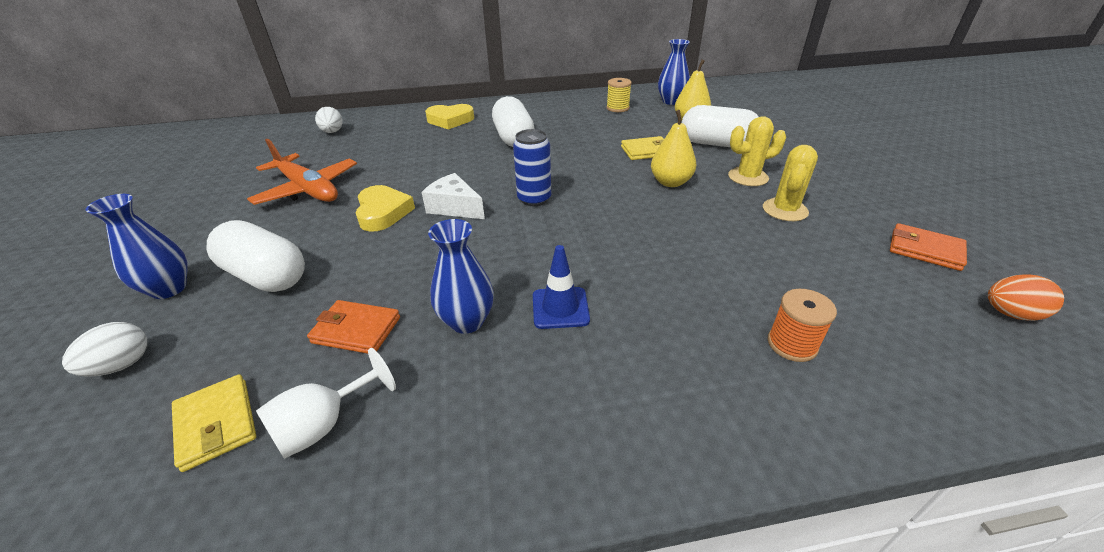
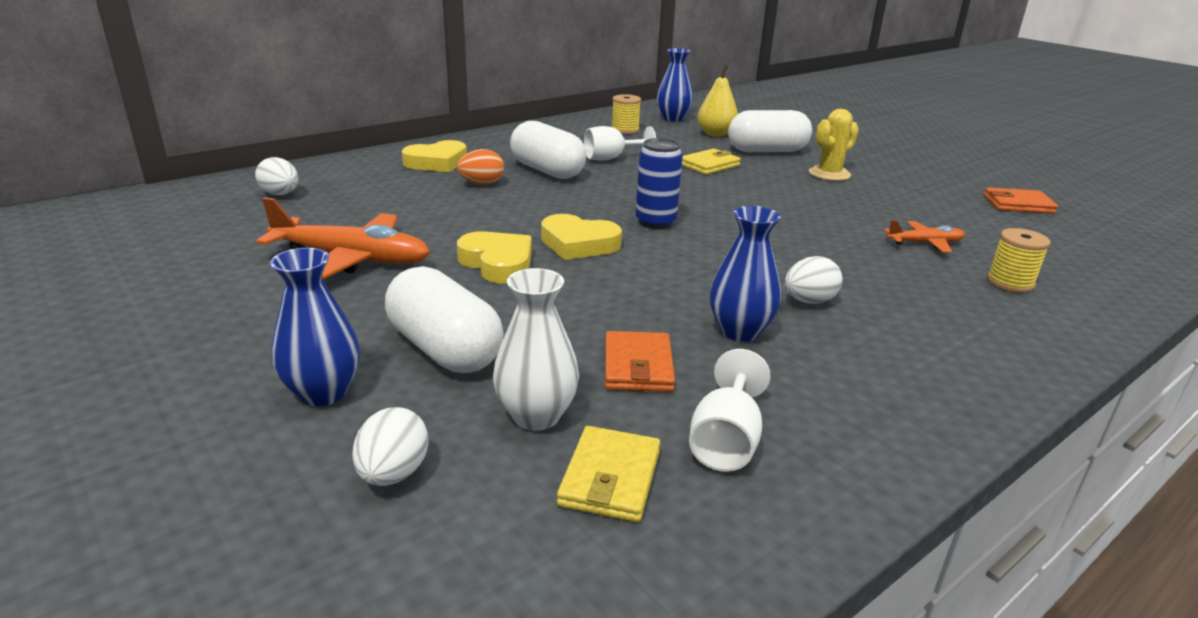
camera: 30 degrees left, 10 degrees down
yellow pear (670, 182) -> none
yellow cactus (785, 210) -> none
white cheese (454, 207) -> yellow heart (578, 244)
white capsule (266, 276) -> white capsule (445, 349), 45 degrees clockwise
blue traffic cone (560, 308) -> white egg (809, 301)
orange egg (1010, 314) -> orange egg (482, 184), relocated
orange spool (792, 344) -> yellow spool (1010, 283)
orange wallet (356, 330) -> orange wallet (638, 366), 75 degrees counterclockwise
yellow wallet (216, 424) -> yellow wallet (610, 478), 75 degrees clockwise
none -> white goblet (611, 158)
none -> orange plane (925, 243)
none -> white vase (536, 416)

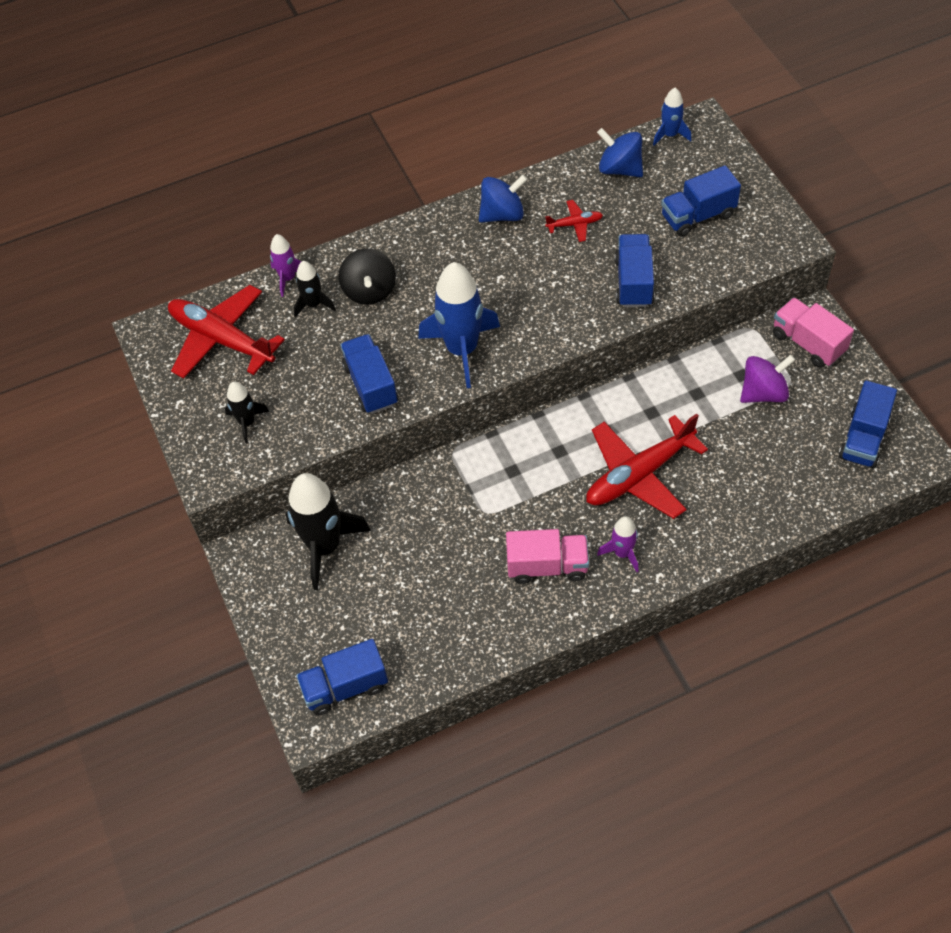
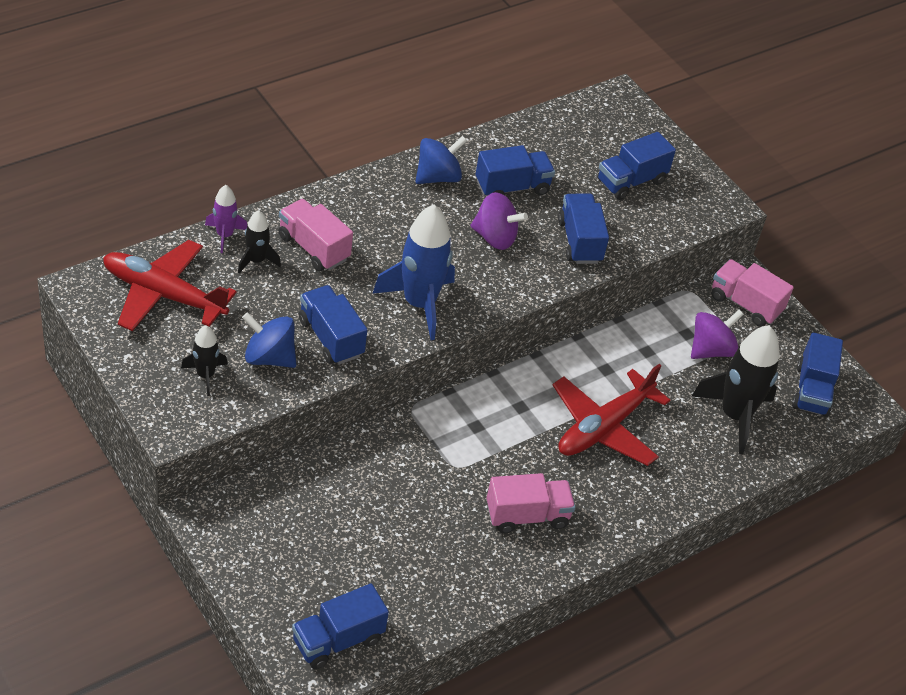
camera: 20 degrees left, 10 degrees down
blue rocket (670, 135) -> none
blue spinning top (620, 169) -> blue spinning top (269, 357), relocated
red plane (575, 224) -> blue truck (512, 187)
black spinning top (369, 291) -> pink truck (313, 248)
black rocket (324, 546) -> black rocket (735, 416), relocated
purple rocket (622, 553) -> none
none -> purple spinning top (495, 237)

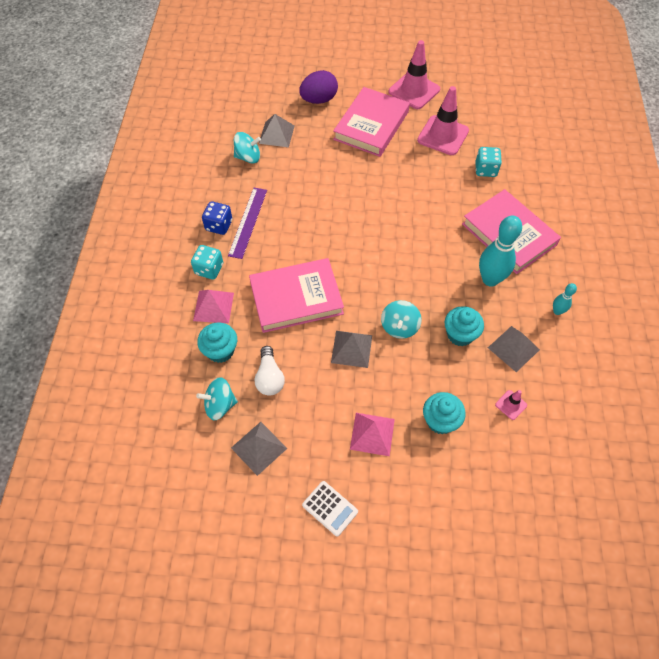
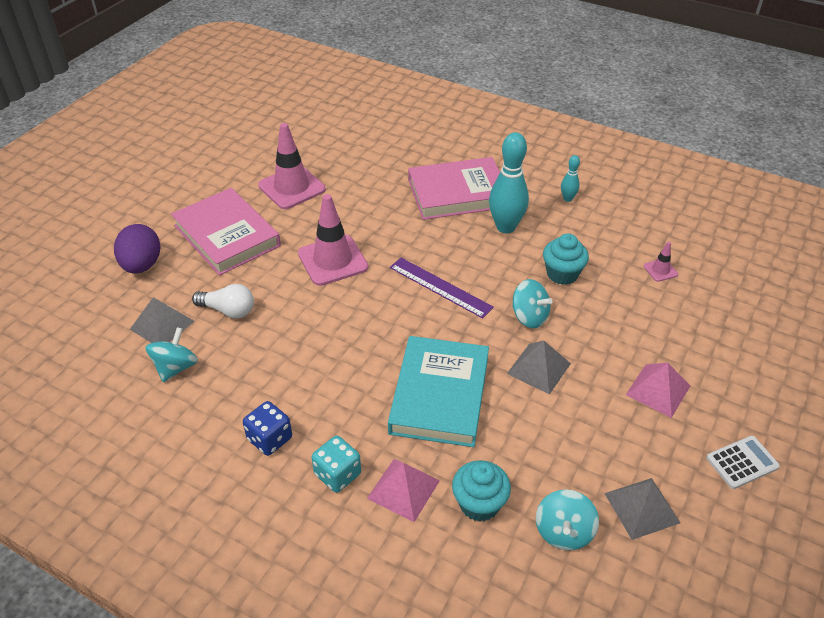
camera: 65 degrees left, 15 degrees down
pink traffic cone (414, 91) -> pink traffic cone (333, 260), relocated
turquoise dice (485, 170) -> none
purple ruler (248, 222) -> purple ruler (440, 287), relocated
pink book (296, 298) -> turquoise book (439, 395)
grey pyramid (513, 348) -> none
white light bulb (269, 378) -> white light bulb (228, 310), relocated
turquoise cupcake (440, 420) -> none

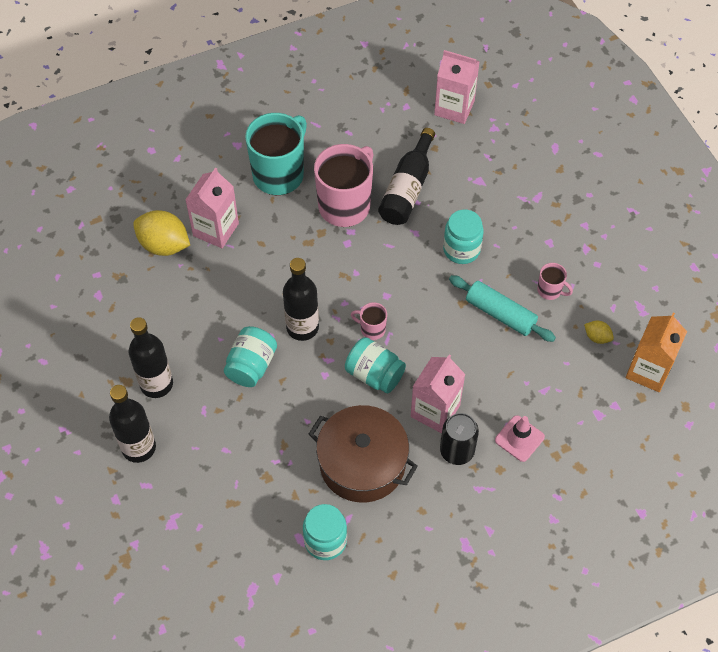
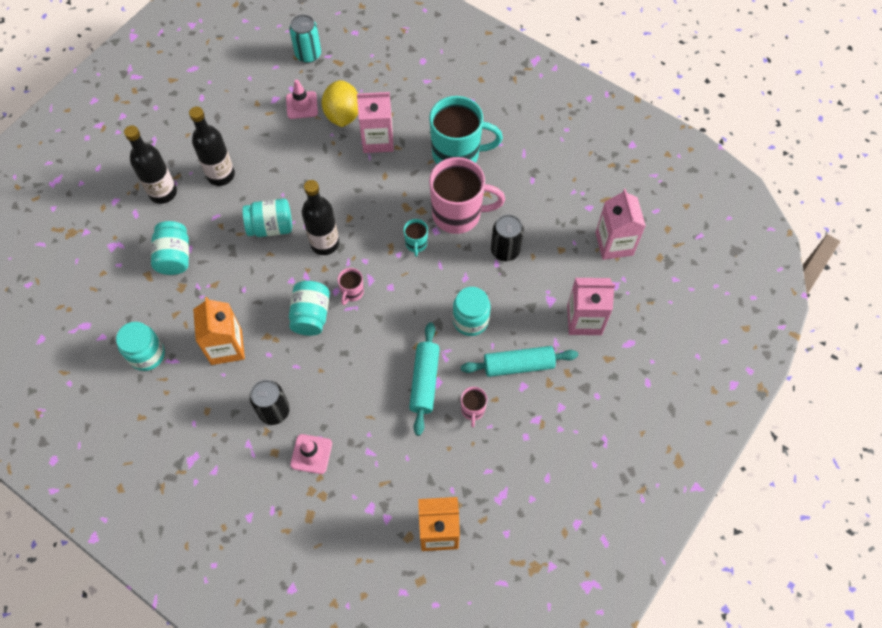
camera: 60 degrees right, 5 degrees up
black bottle (407, 188) -> black can (505, 250)
pink mug (372, 329) -> pink mug (352, 292), 150 degrees counterclockwise
yellow lemon (597, 337) -> none
pink carton (435, 411) -> pink carton (584, 320), relocated
brown pot (362, 463) -> orange carton (226, 347)
none -> turquoise can (308, 54)
none -> pink traffic cone (302, 105)
none -> turquoise mug (416, 244)
none -> turquoise jar (174, 257)
none -> turquoise rolling pin (518, 365)

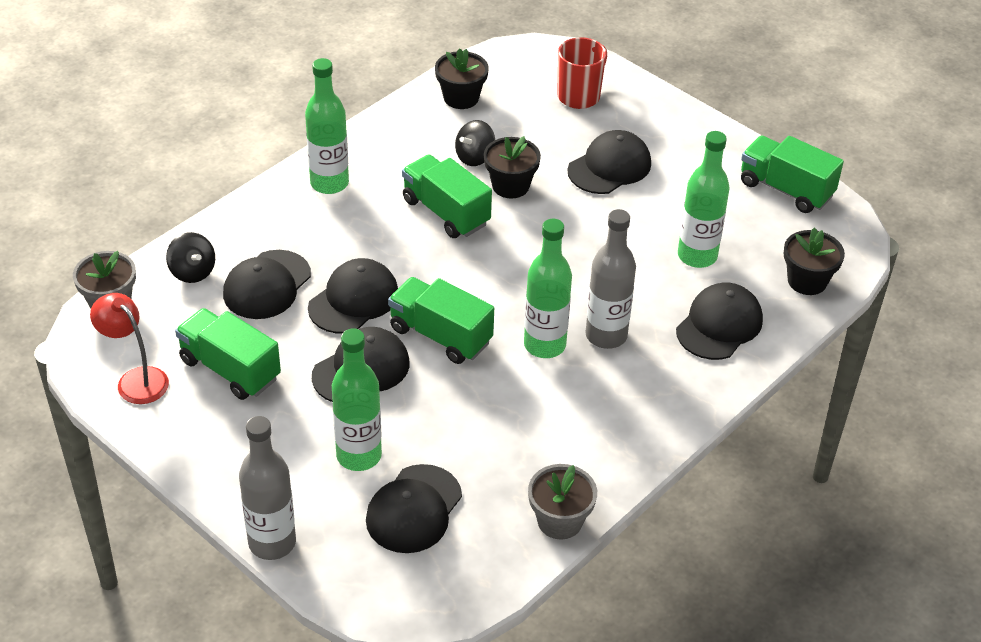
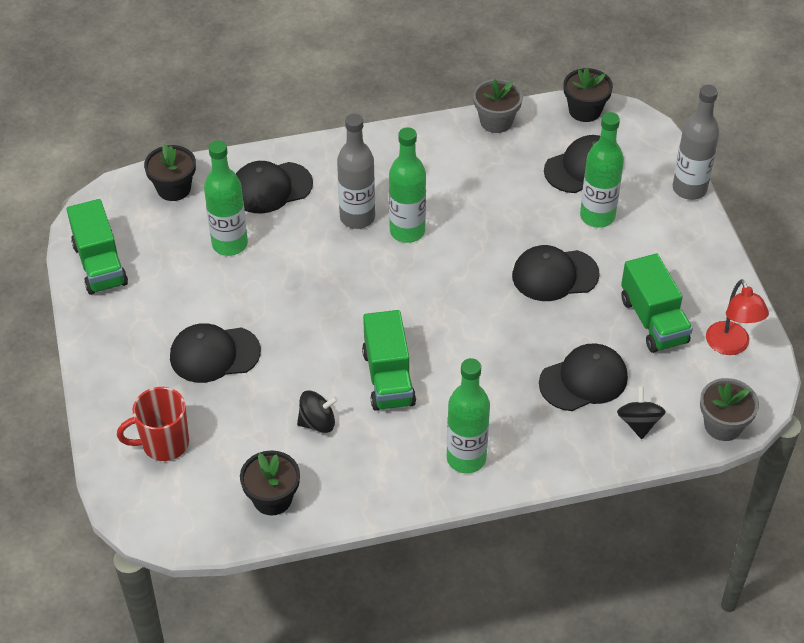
camera: 145 degrees left, 5 degrees up
black flower pot (510, 186) -> black flower pot (585, 110), relocated
black cap (353, 300) -> none
green truck (440, 335) -> none

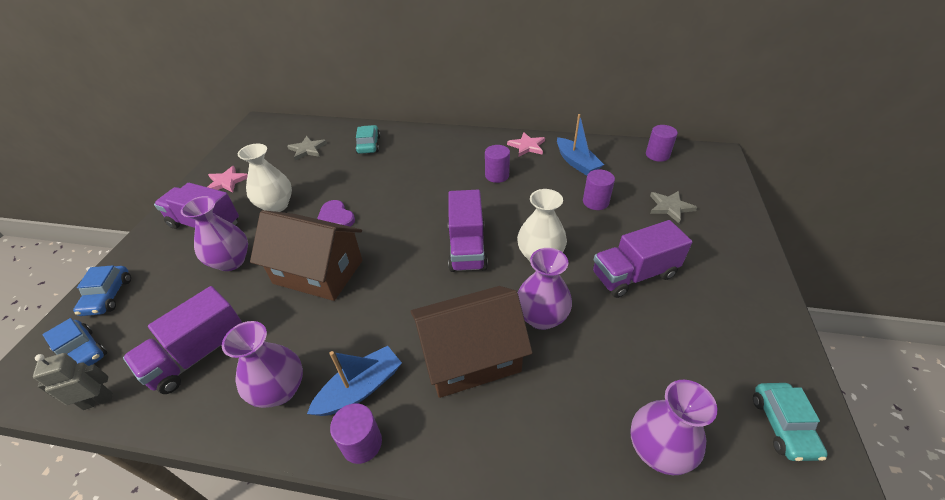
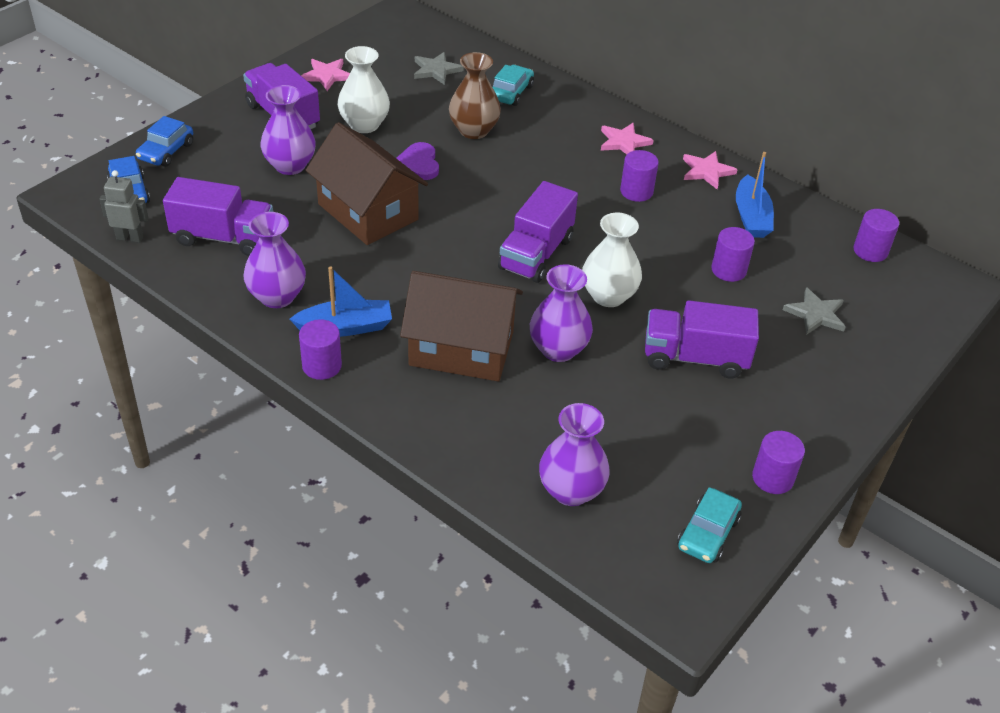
camera: 25 degrees right, 0 degrees up
purple truck (198, 354) -> purple truck (223, 237), 150 degrees counterclockwise
none -> brown vase (474, 130)
none -> pink star (623, 142)
none -> purple cylinder (772, 478)

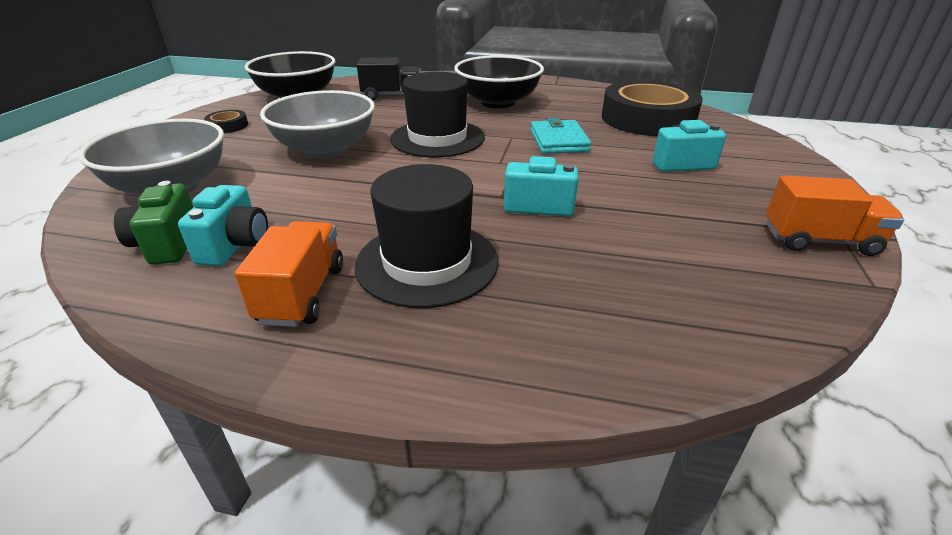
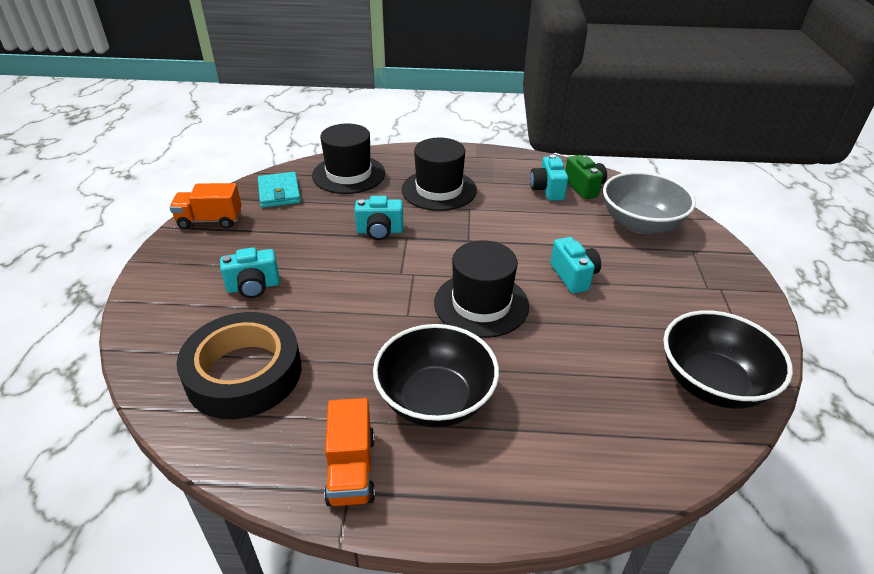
camera: 170 degrees right, 5 degrees up
black truck (392, 96) -> none
grey bowl (326, 149) -> turquoise camera (573, 276)
black tape (228, 126) -> none
turquoise wallet (559, 141) -> turquoise wallet (279, 193), relocated
orange truck (302, 294) -> orange truck (351, 469), relocated
none -> black hat (349, 174)

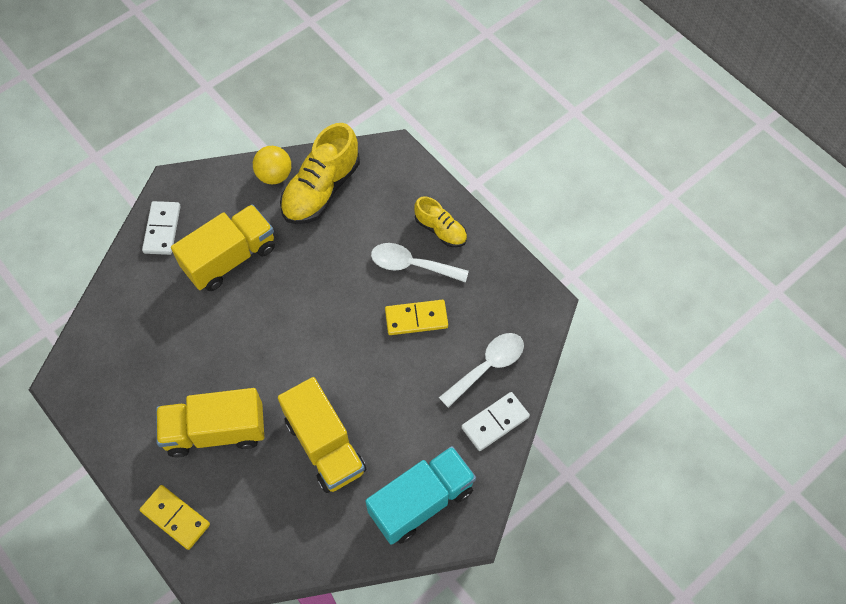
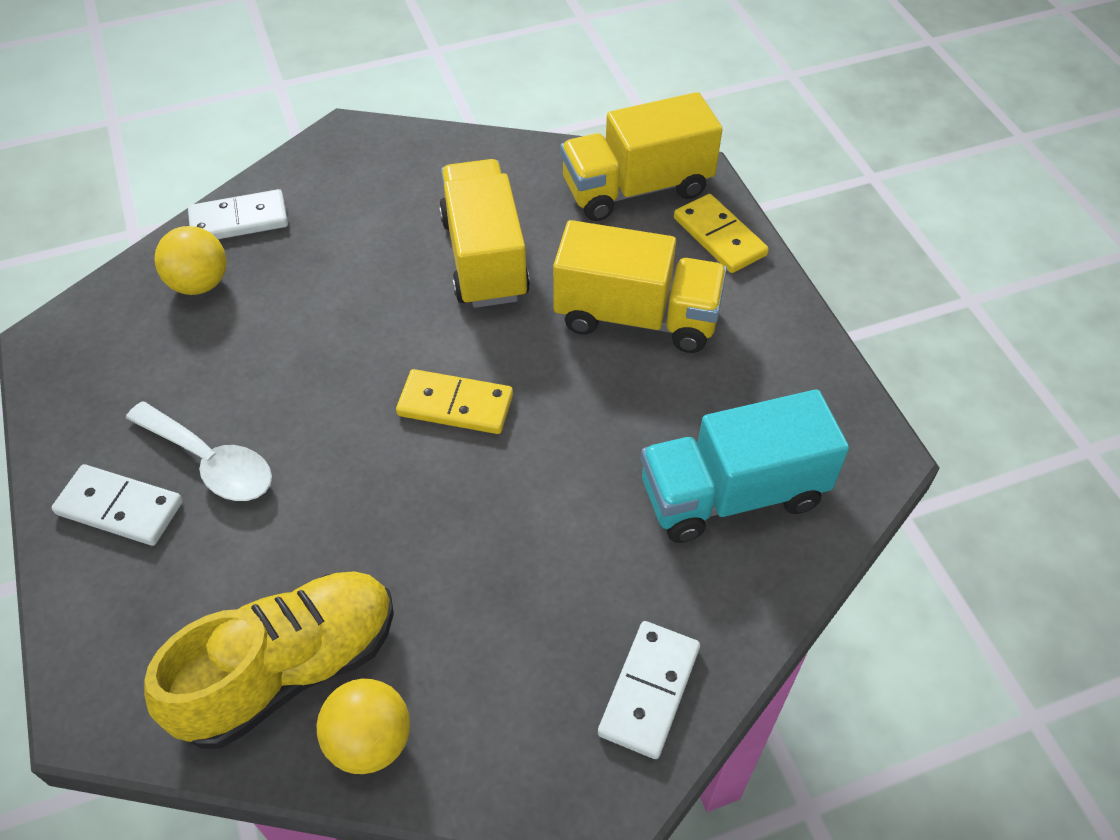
camera: 160 degrees left, 10 degrees down
yellow shoe (440, 230) -> white domino (120, 507)
yellow truck (230, 258) -> yellow truck (636, 188), relocated
yellow domino (416, 319) -> yellow domino (455, 405), relocated
white spoon (487, 366) -> yellow ball (200, 284)
turquoise truck (421, 501) -> turquoise truck (732, 494), relocated

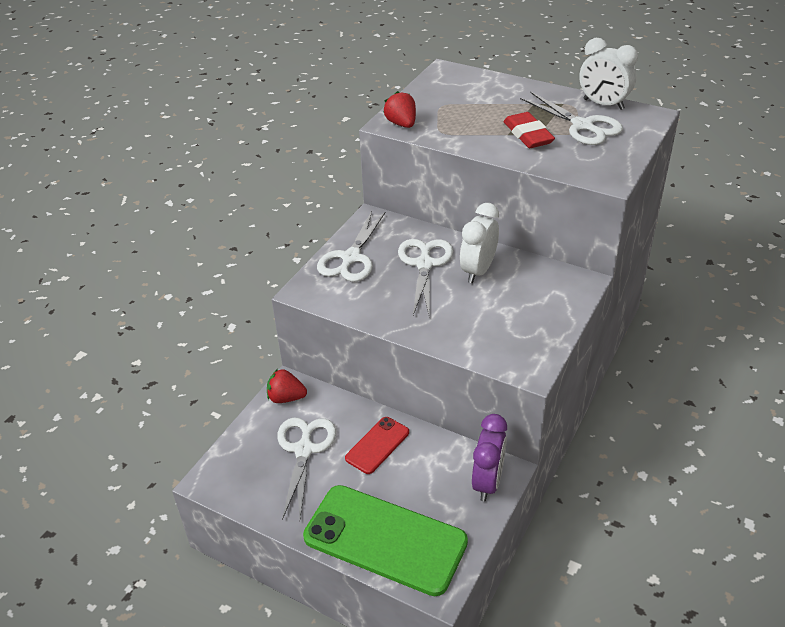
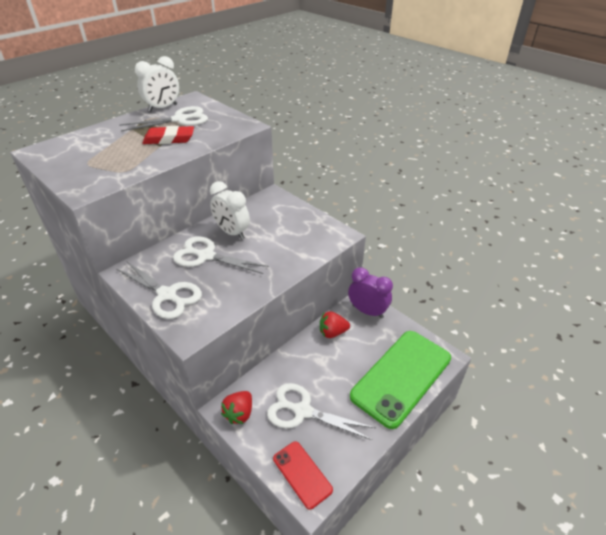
camera: 75 degrees left, 0 degrees up
red strawberry (401, 124) -> red strawberry (332, 332), relocated
red phone (377, 445) -> red phone (302, 474), relocated

